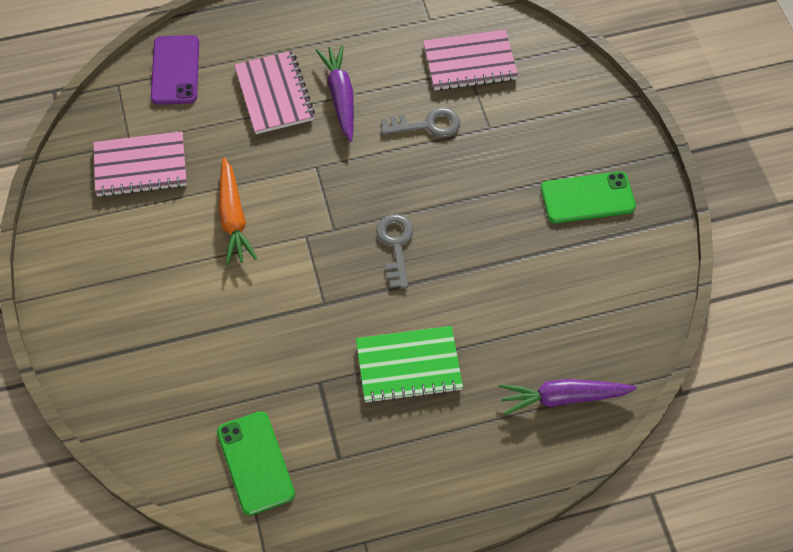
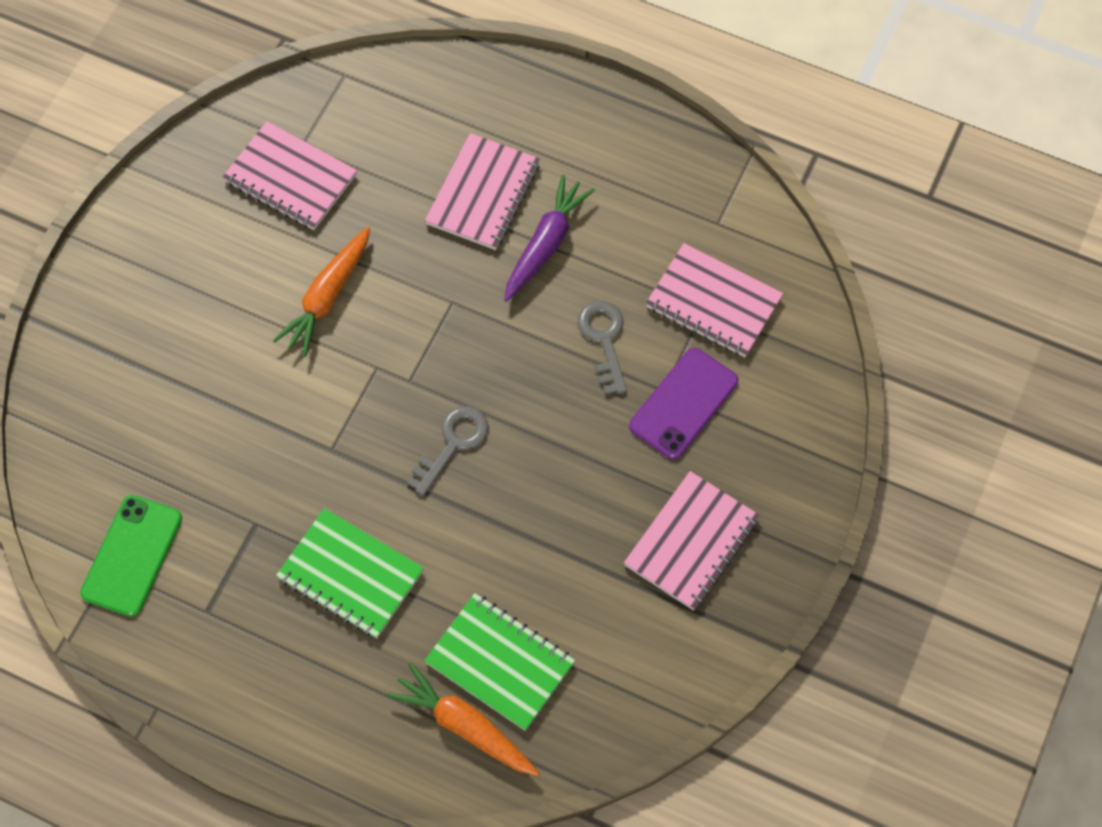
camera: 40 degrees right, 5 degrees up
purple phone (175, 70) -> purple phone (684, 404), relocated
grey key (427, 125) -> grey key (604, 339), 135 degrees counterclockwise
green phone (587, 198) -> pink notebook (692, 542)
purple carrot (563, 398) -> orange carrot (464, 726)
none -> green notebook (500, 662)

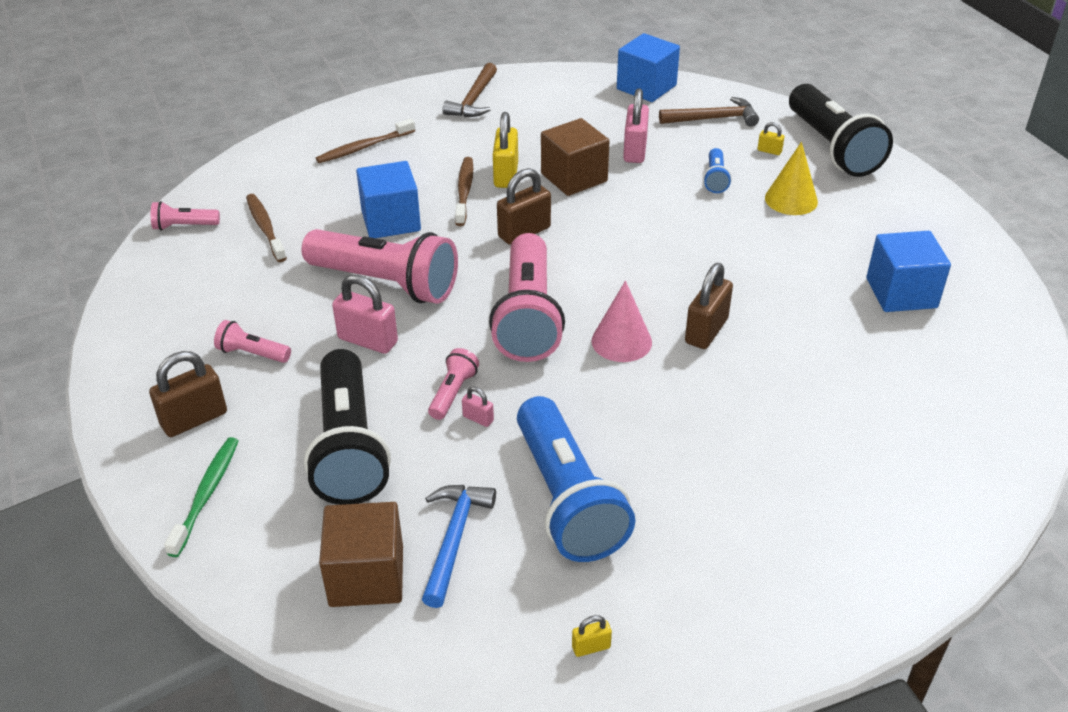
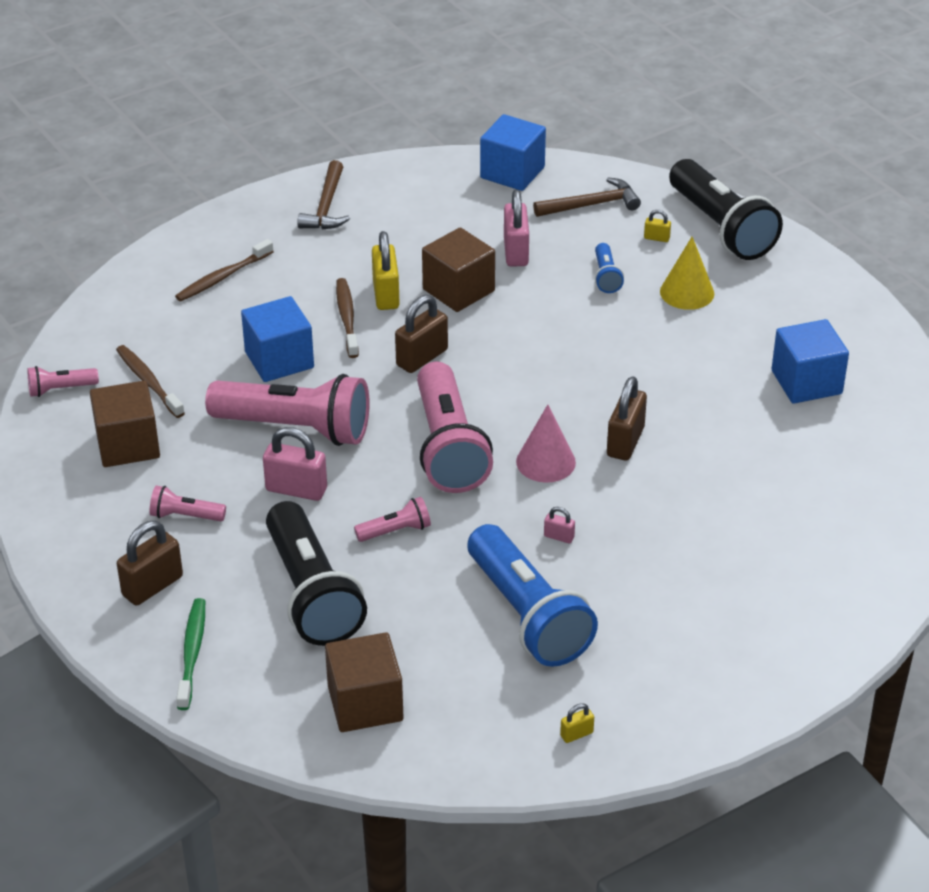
camera: 10 degrees left, 0 degrees up
pink flashlight (453, 393) -> pink flashlight (396, 531), 60 degrees clockwise
pink padlock (478, 418) -> pink padlock (559, 537), relocated
blue hammer (454, 539) -> none
none -> brown cube (128, 445)

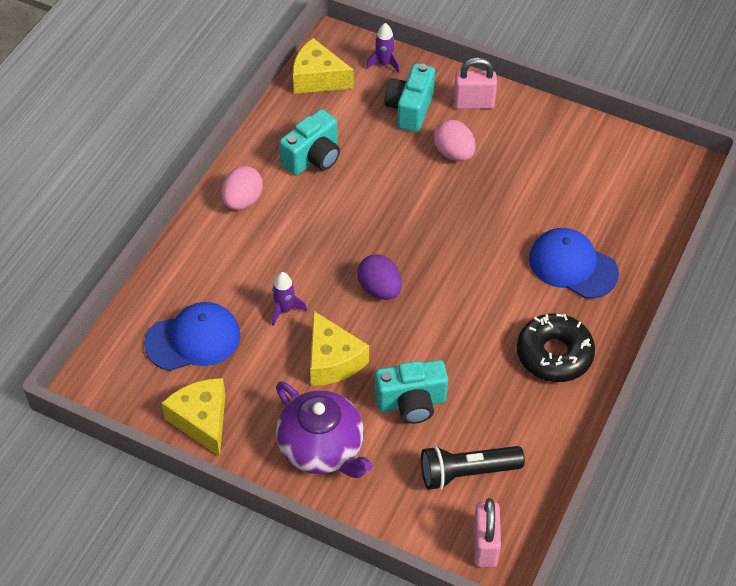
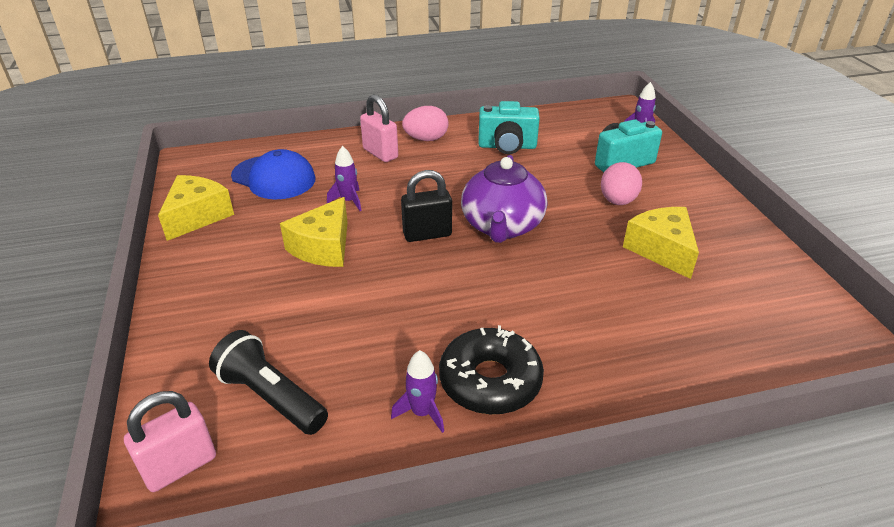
camera: 50 degrees right, 15 degrees down
yellow cheese (317, 78) -> yellow cheese (661, 250), relocated
pink padlock (473, 103) -> pink padlock (380, 153), relocated
blue cap (572, 266) -> none
purple egg (380, 289) -> black padlock (427, 234)
turquoise camera (411, 403) -> none
purple teapot (322, 448) -> purple teapot (502, 226), relocated
none -> purple rocket (422, 412)

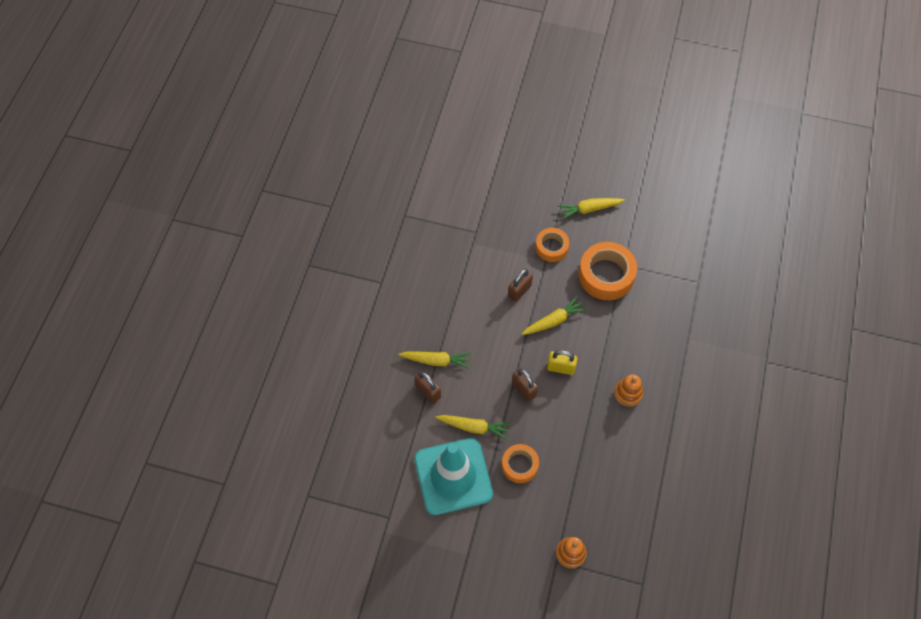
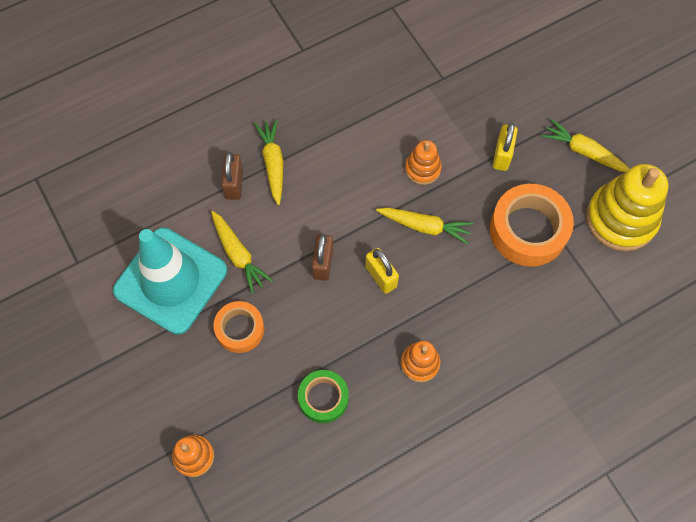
camera: 45 degrees right, 5 degrees up
orange tape (551, 247) -> yellow padlock (502, 155)
brown padlock (519, 291) -> orange stacking toy (423, 169)
yellow carrot (436, 361) -> yellow carrot (273, 164), 150 degrees counterclockwise
none -> yellow stacking toy (621, 219)
none -> green tape (323, 398)

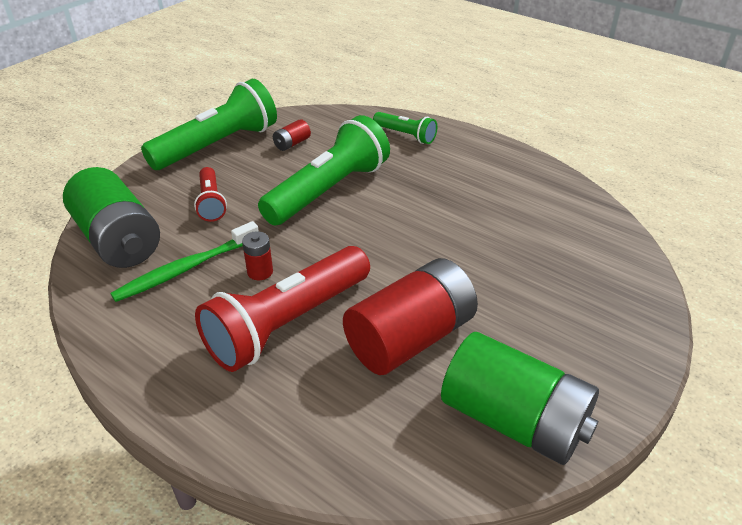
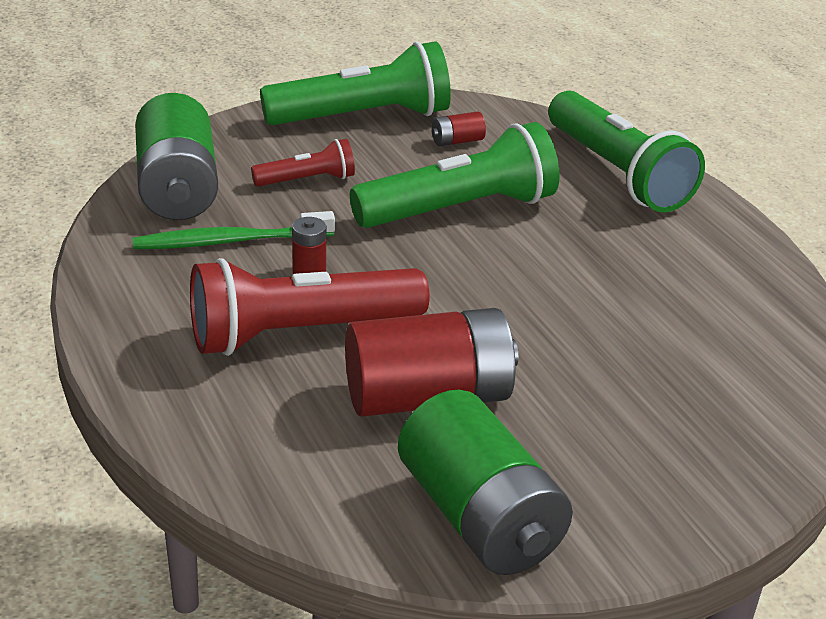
camera: 25 degrees right, 5 degrees down
green flashlight (405, 135) -> green flashlight (617, 174), x1.97
red flashlight (211, 203) -> red flashlight (307, 180), 120 degrees counterclockwise

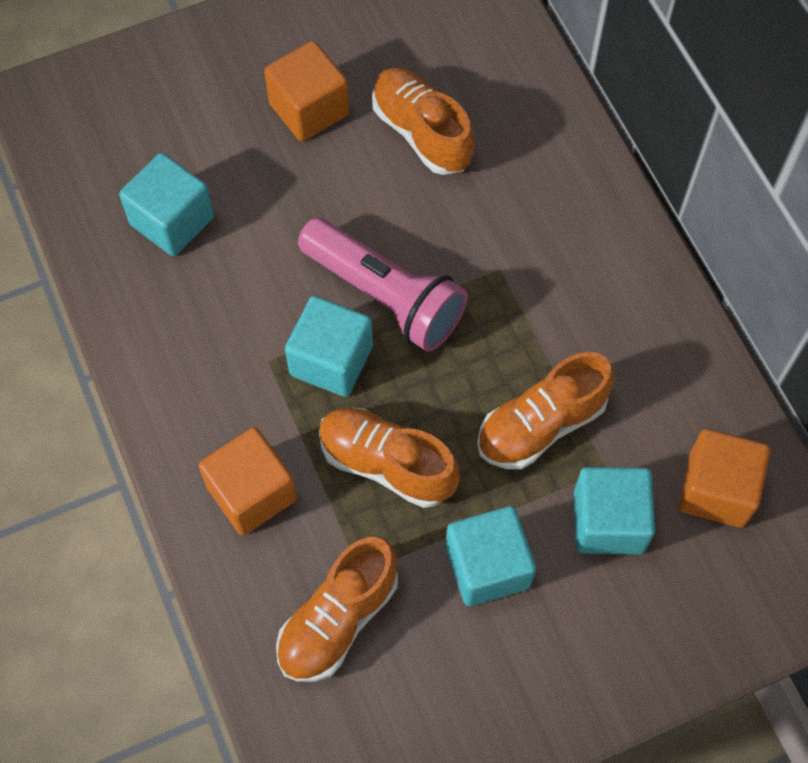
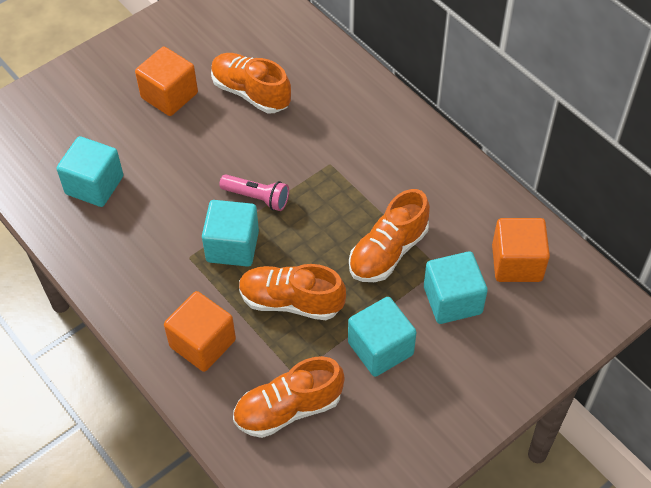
camera: 15 degrees left, 10 degrees down
pink flashlight (385, 296) -> pink flashlight (257, 198), x0.55
orange shoe (338, 620) -> orange shoe (288, 409), 45 degrees clockwise

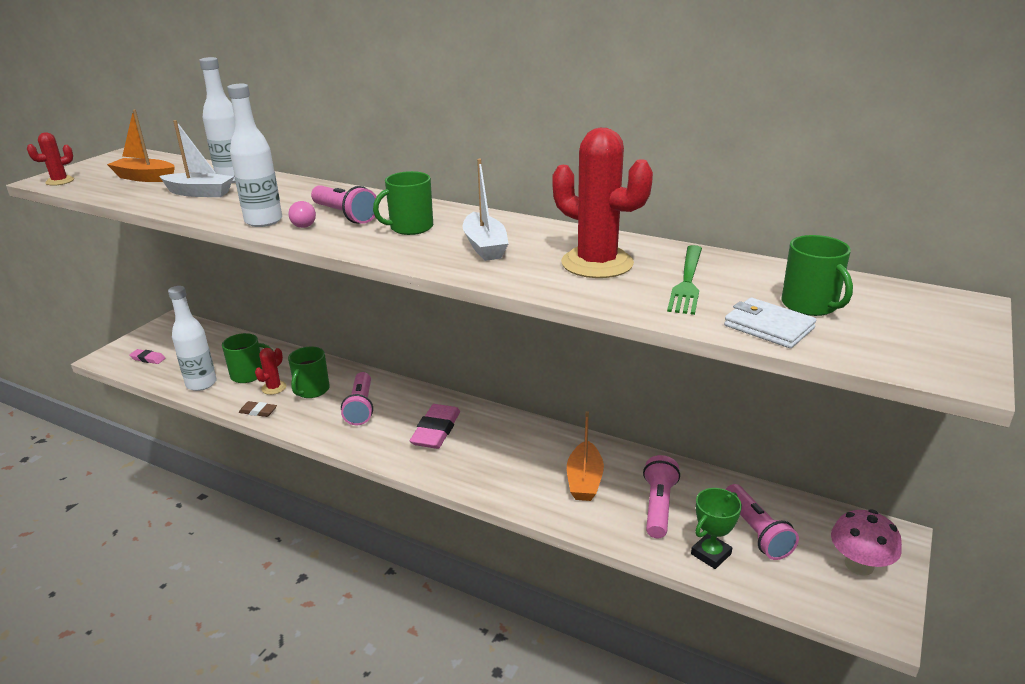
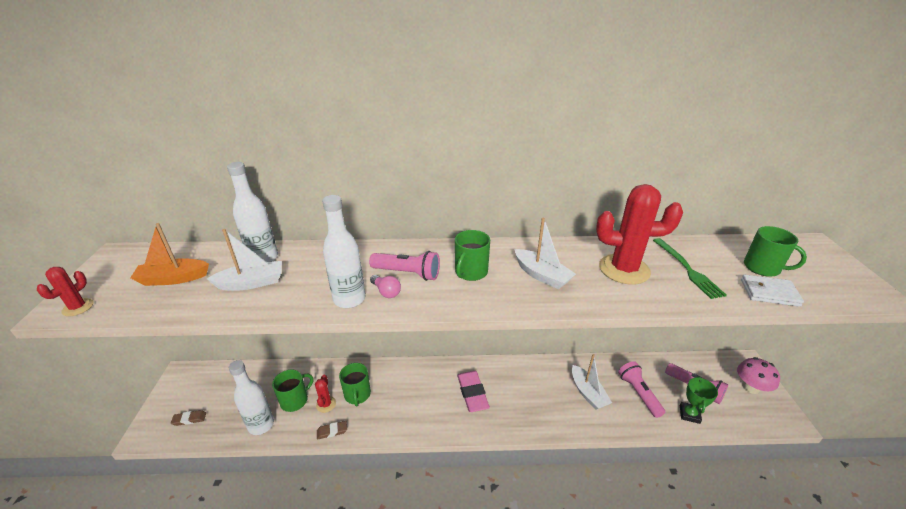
camera: 30 degrees left, 5 degrees up
pink eraser (148, 359) -> brown eraser (189, 419)
pink flashlight (361, 407) -> none
orange boat (584, 480) -> white boat (588, 393)

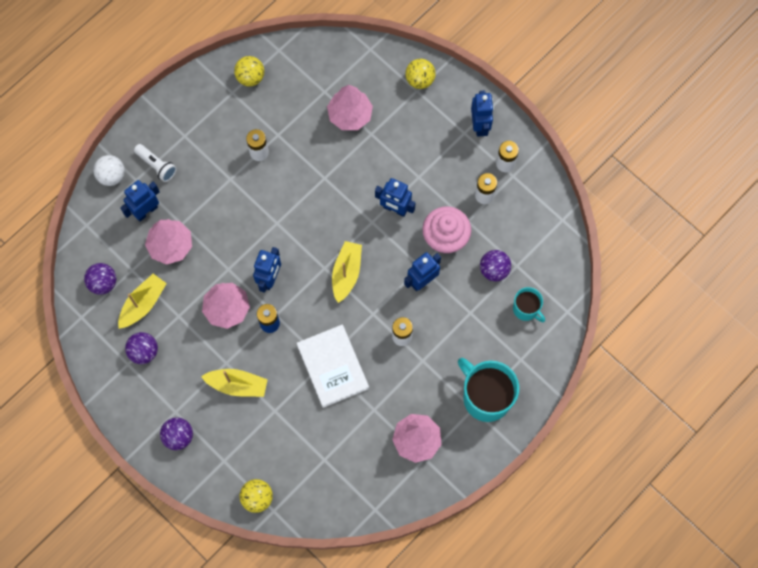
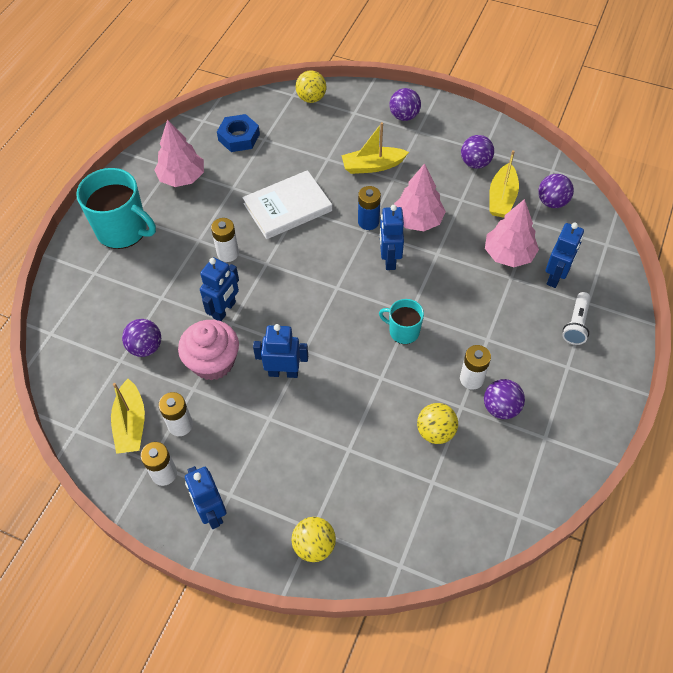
camera: 160 degrees right, 15 degrees down
yellow ball (250, 77) -> yellow ball (435, 432), relocated
pink tree (350, 115) -> none
white flashlight (157, 165) -> white flashlight (576, 324), 90 degrees counterclockwise
white ball (112, 176) -> none
yellow boat (346, 273) -> yellow boat (131, 424), relocated
turquoise mug (526, 309) -> turquoise mug (403, 331), relocated
white book (333, 366) -> white book (288, 207), 75 degrees counterclockwise
none -> blue nut (239, 137)
none -> purple ball (501, 408)

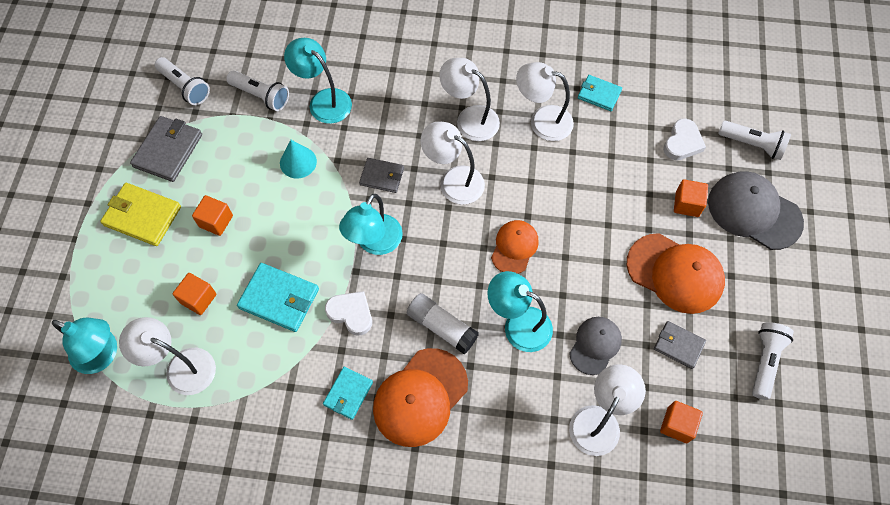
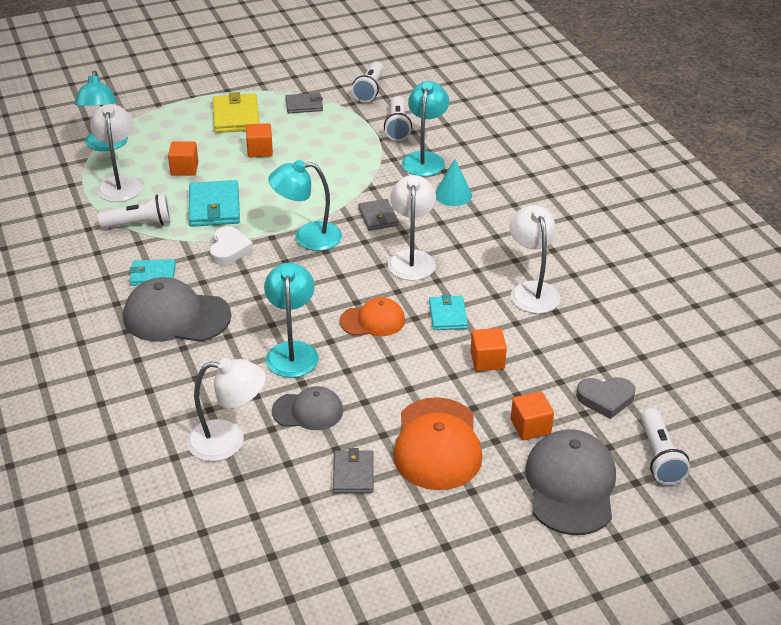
camera: 60 degrees right, 25 degrees down
white lamp (469, 119) -> none
turquoise wallet (599, 94) -> turquoise wallet (448, 315), relocated
grey wallet (168, 150) -> grey wallet (304, 105), x0.63
white heart (682, 142) -> grey heart (605, 399)
turquoise cone (298, 162) -> turquoise cone (453, 195), relocated
white glue stick (442, 327) -> none
white flashlight (765, 361) -> white flashlight (139, 224), relocated
orange cap (420, 397) -> grey cap (176, 316)
orange cube (677, 425) -> orange cube (487, 360), relocated

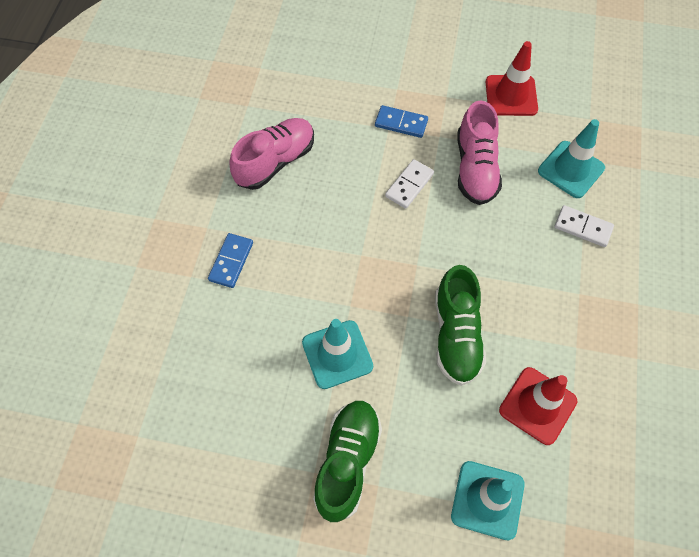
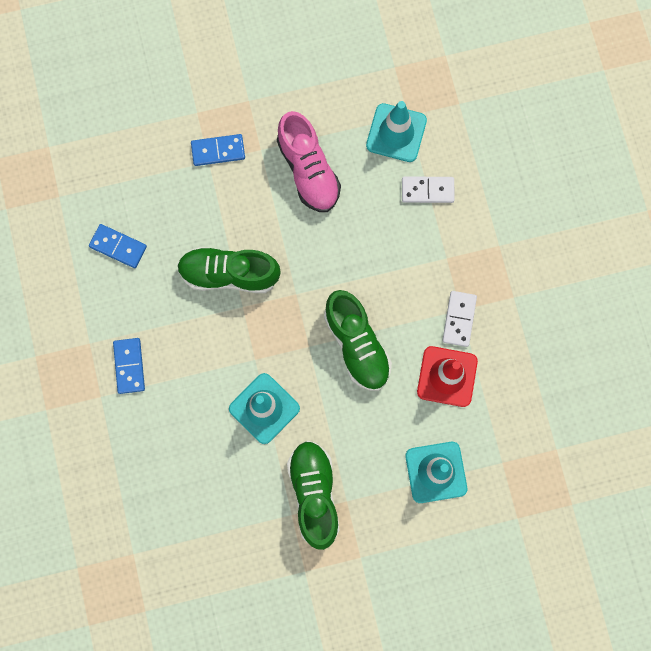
camera: 25 degrees left, 15 degrees up
red traffic cone (511, 96) -> none
pink shoe (275, 162) -> blue domino (118, 247)
white domino (409, 185) -> white domino (459, 319), relocated
none -> green shoe (229, 274)

